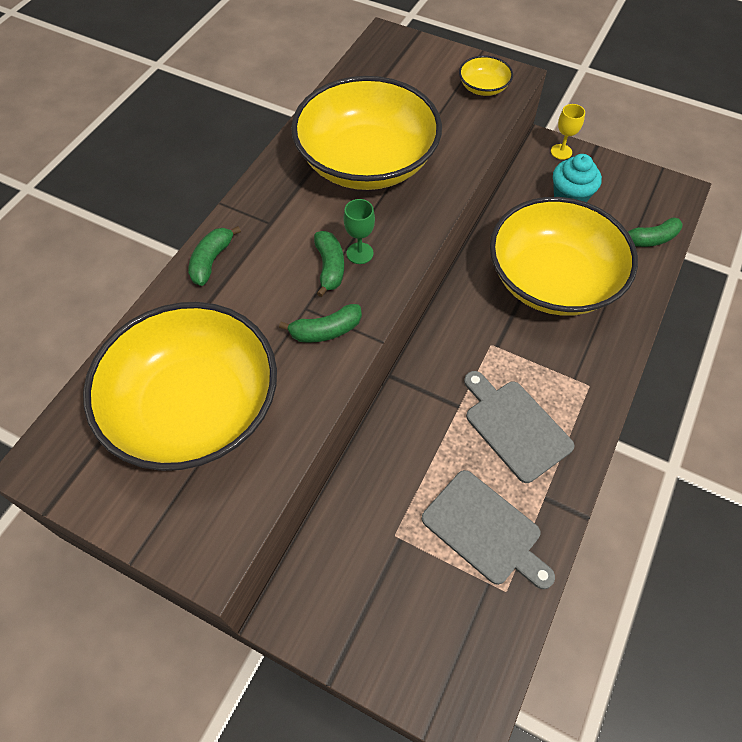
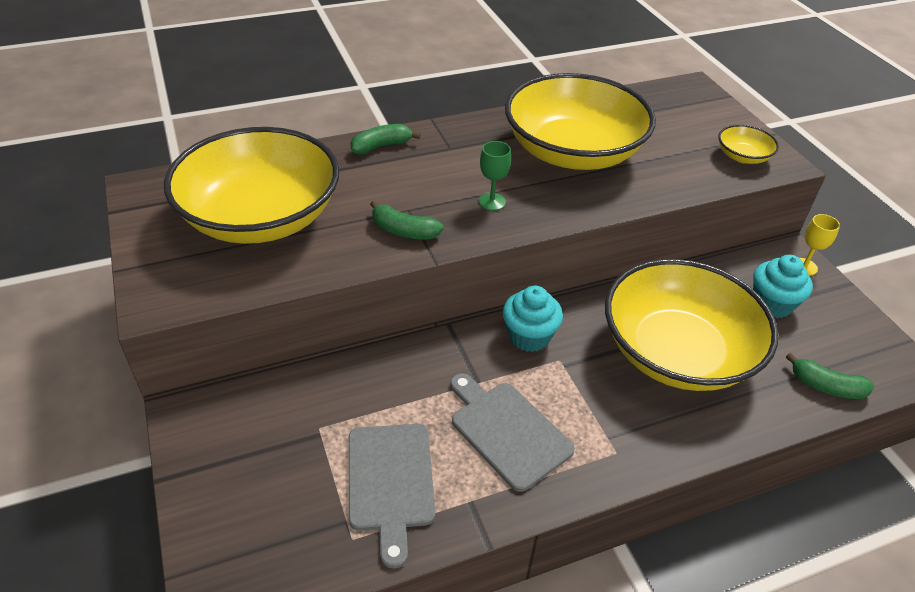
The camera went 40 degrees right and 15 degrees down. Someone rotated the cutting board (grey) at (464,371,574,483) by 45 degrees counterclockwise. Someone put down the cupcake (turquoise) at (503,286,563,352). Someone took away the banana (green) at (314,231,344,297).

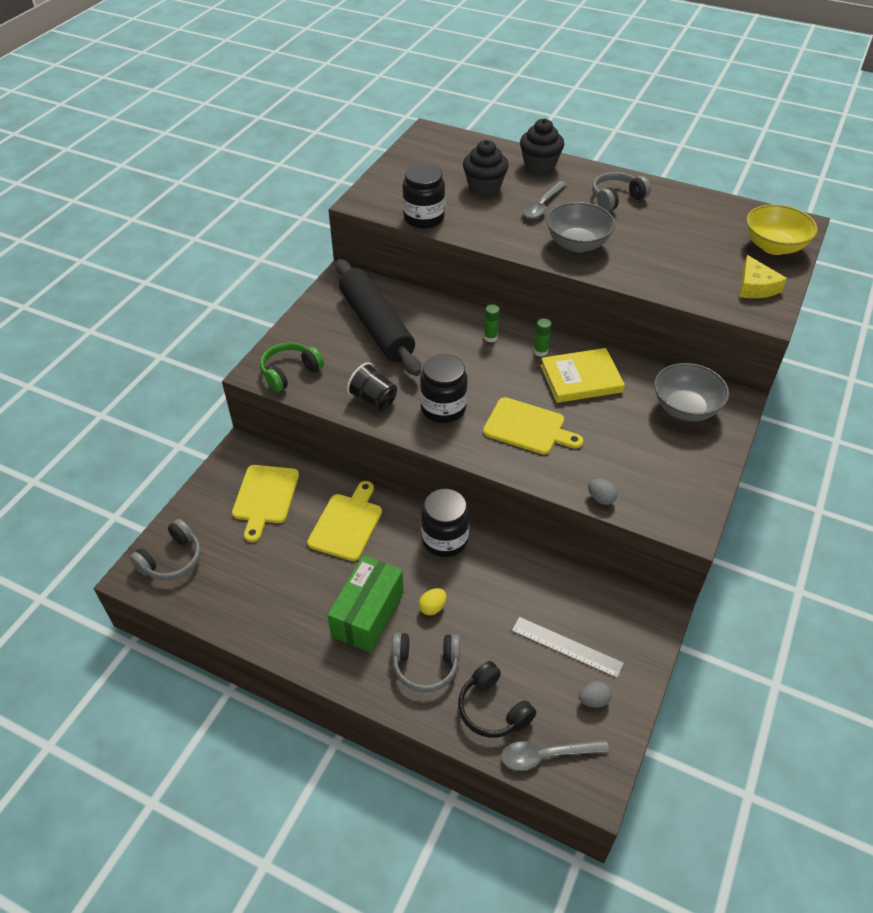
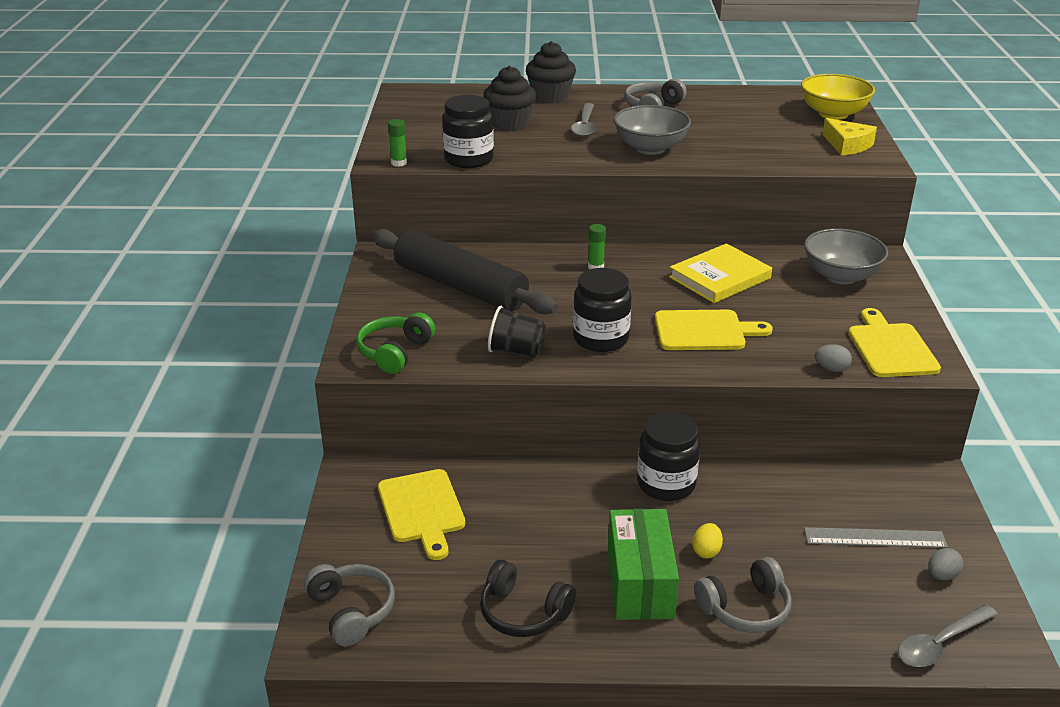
The camera went 25 degrees left and 15 degrees down. Someone rotated the headphones (grey) at (130,519,201,580) by 45 degrees counterclockwise. Someone carried the glue stick (green) from (534,318,552,357) to (388,119,407,167). Someone carried the headphones (black) from (458,661,536,738) to (480,560,576,637). Someone carried the cutting board (yellow) from (307,481,382,561) to (848,308,941,377).

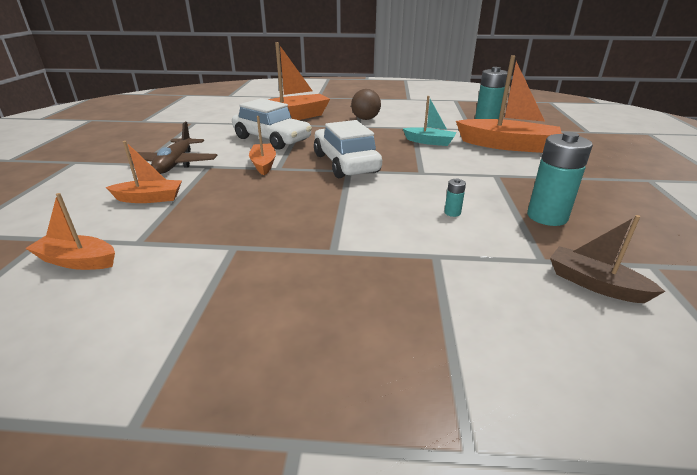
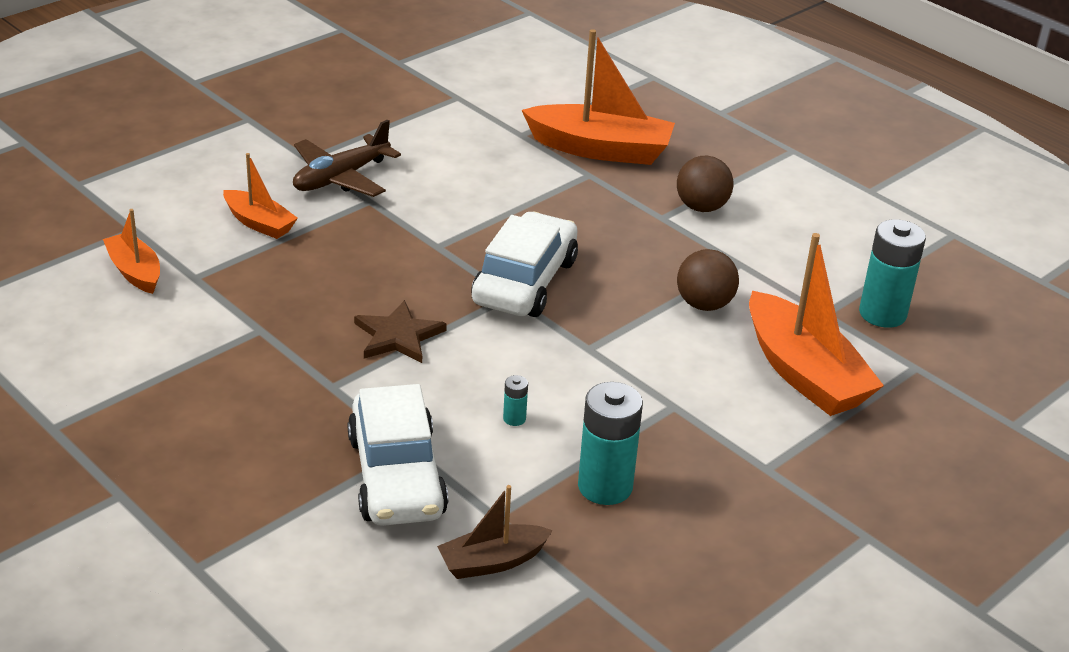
The camera went 40 degrees right and 5 degrees up. Someone carried the car (white) from (232,98,312,150) to (347,384,448,526). Someone put down the star (brown) at (354,300,447,363). Someone rotated the boat (brown) at (550,215,665,303) by 105 degrees counterclockwise. Someone swapped the boat (turquoise) at (403,96,457,146) for the ball (brown) at (677,249,739,311). Someone took away the boat (orange) at (249,116,276,175).

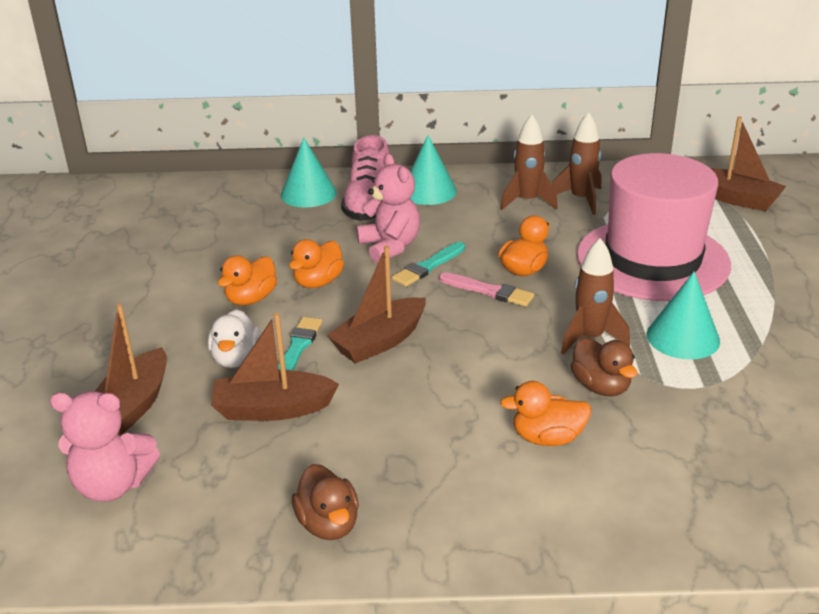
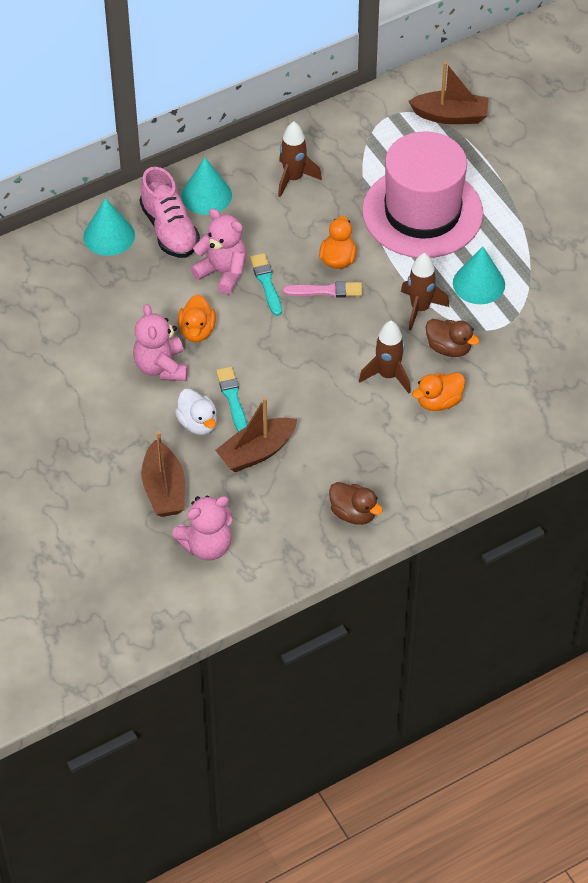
The camera went 30 degrees left and 20 degrees up. Someone swapped the duck (orange) at (217,255,277,305) for the teddy bear (pink) at (133,304,187,381). Someone rotated the brush (turquoise) at (392,242,465,287) by 150 degrees clockwise. Someone carried the rocket (brown) from (552,112,601,215) to (359,321,411,393). Someone took away the boat (brown) at (327,246,426,363).

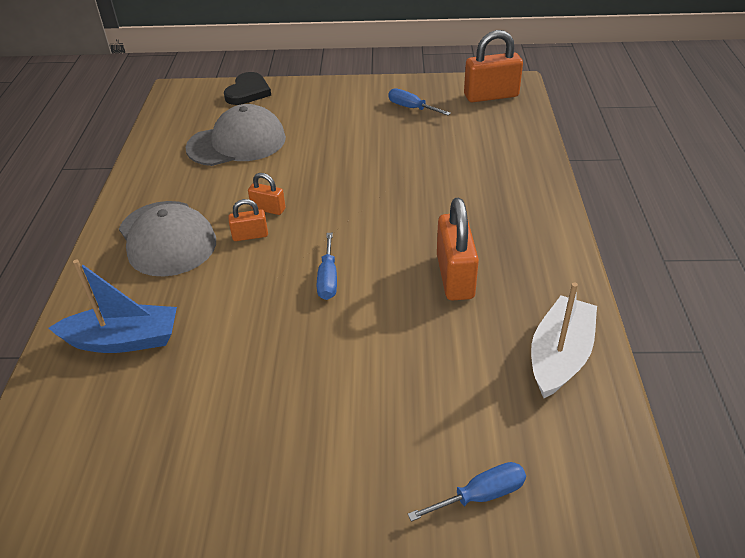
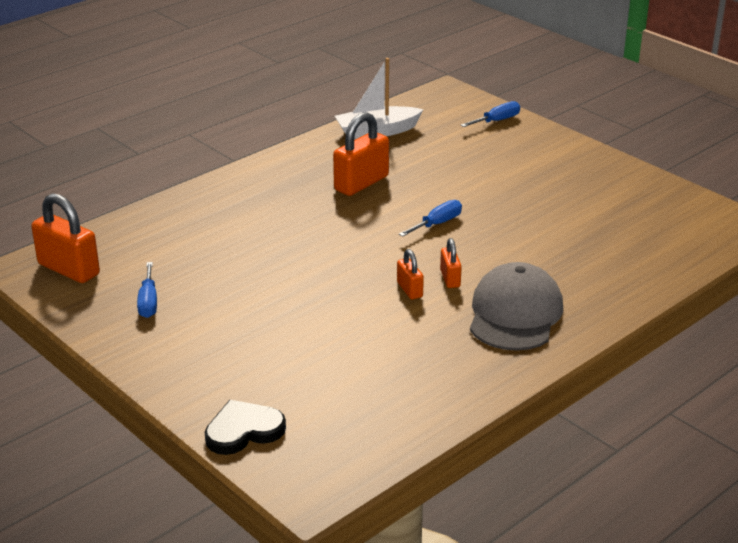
The camera went 135 degrees left and 10 degrees down. Someone rotated the padlock (orange) at (228,199,268,241) by 45 degrees clockwise. Someone rotated the screwdriver (blue) at (408,462,526,522) by 120 degrees clockwise. Someone took away the boat (blue) at (49,260,177,353). Someone took away the cap (grey) at (185,104,286,166).

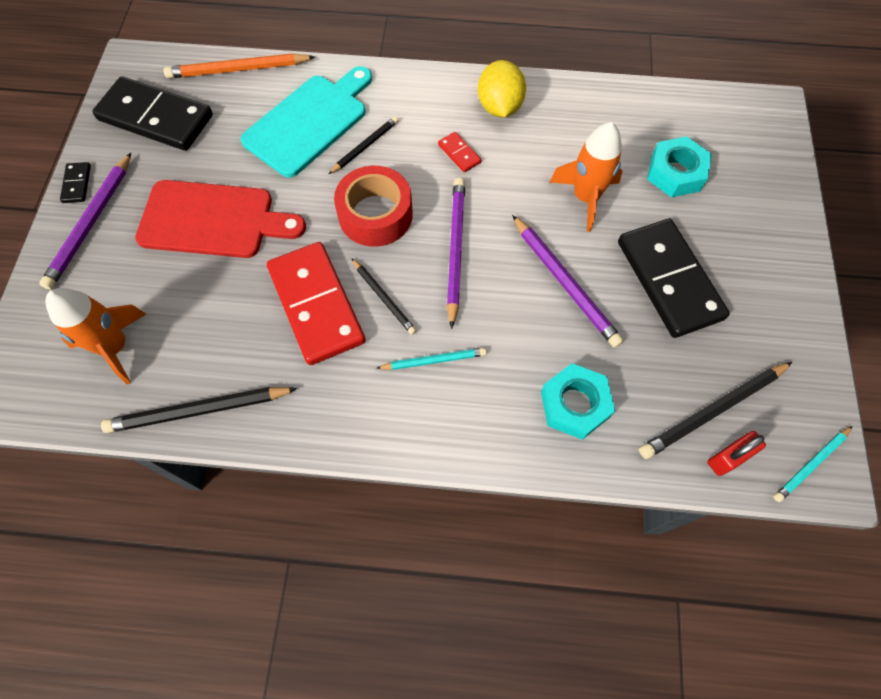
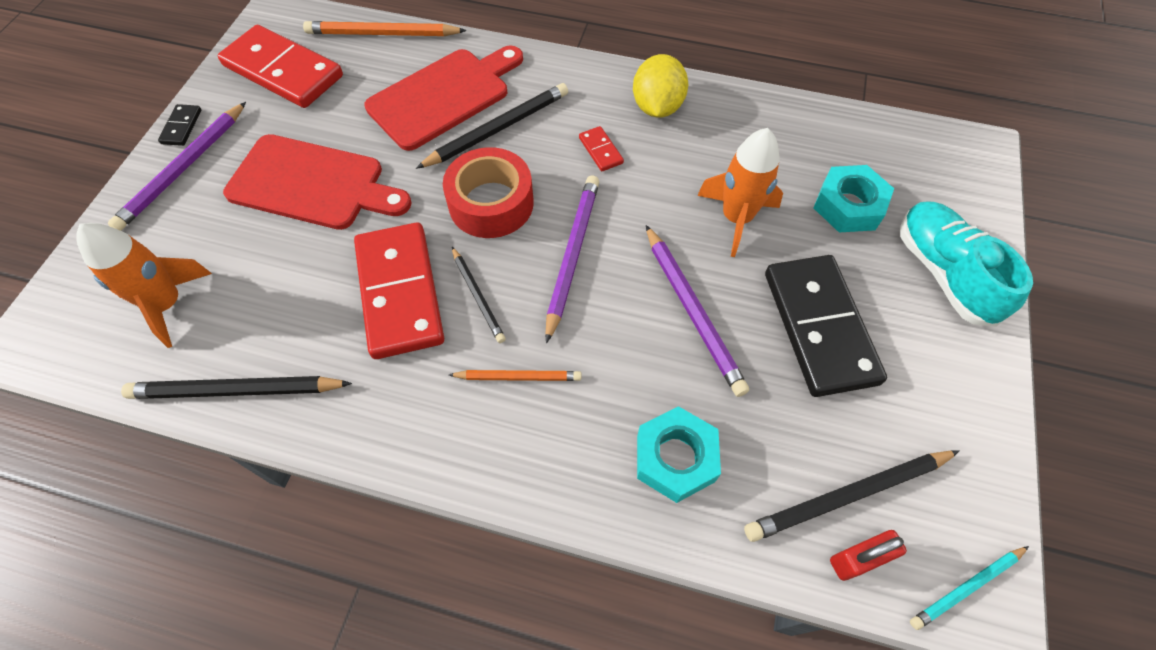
The camera went 10 degrees right and 5 degrees down. Someone repainted the domino (black) at (92,76,213,151), which became the domino (red) at (218,25,343,108). Someone repainted the cutting board (turquoise) at (240,66,372,178), which became the cutting board (red) at (364,46,523,151). Someone scaled the pencil (black) at (329,116,399,174) by 1.66. Someone repainted the pencil (turquoise) at (376,348,487,370), which became the pencil (orange) at (449,370,581,381). Someone put down the shoe (turquoise) at (900,201,1033,327).

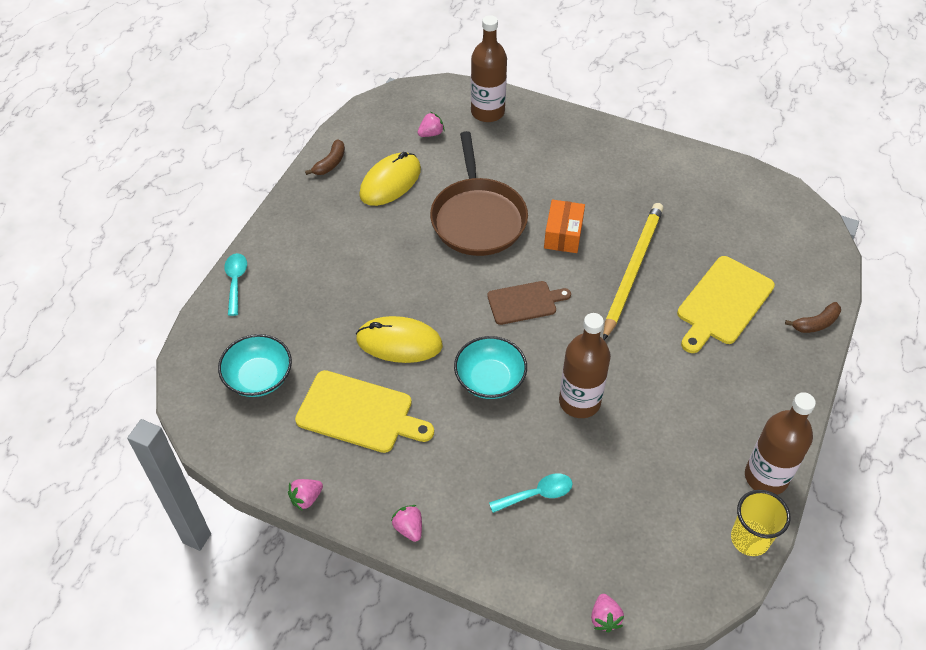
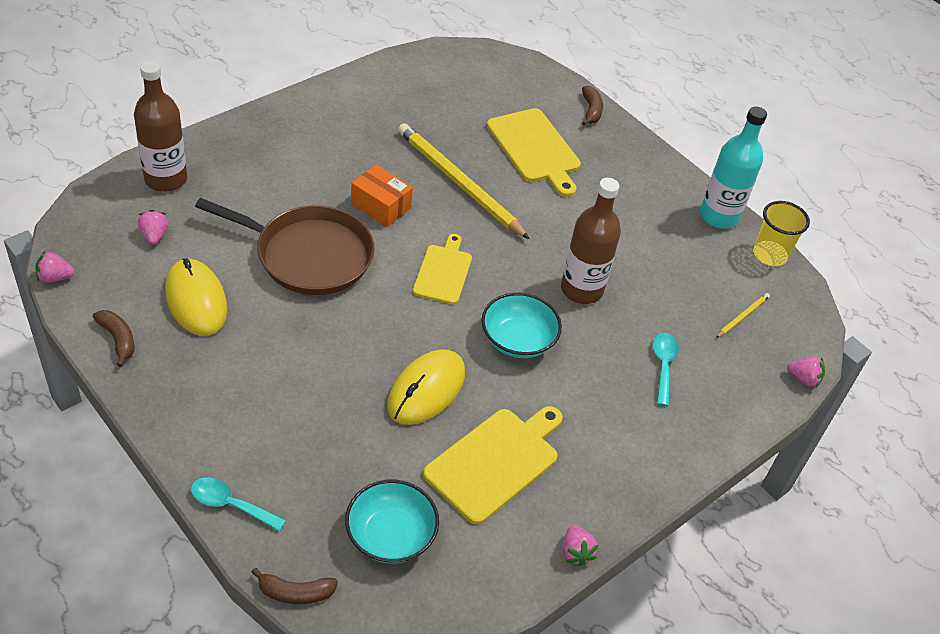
The camera went 70 degrees left and 5 degrees down. Someone carried the strawberry (pink) from (391,505,422,542) to (35,251,75,283). Someone put down the banana (brown) at (251,568,338,604). Someone repainted the cutting board (brown) at (487,281,571,325), which became the cutting board (yellow) at (413,234,472,304). Someone repainted the bottle (brown) at (745,392,816,495), which became the bottle (turquoise) at (700,106,767,229). Someone put down the pencil (yellow) at (716,293,770,338).

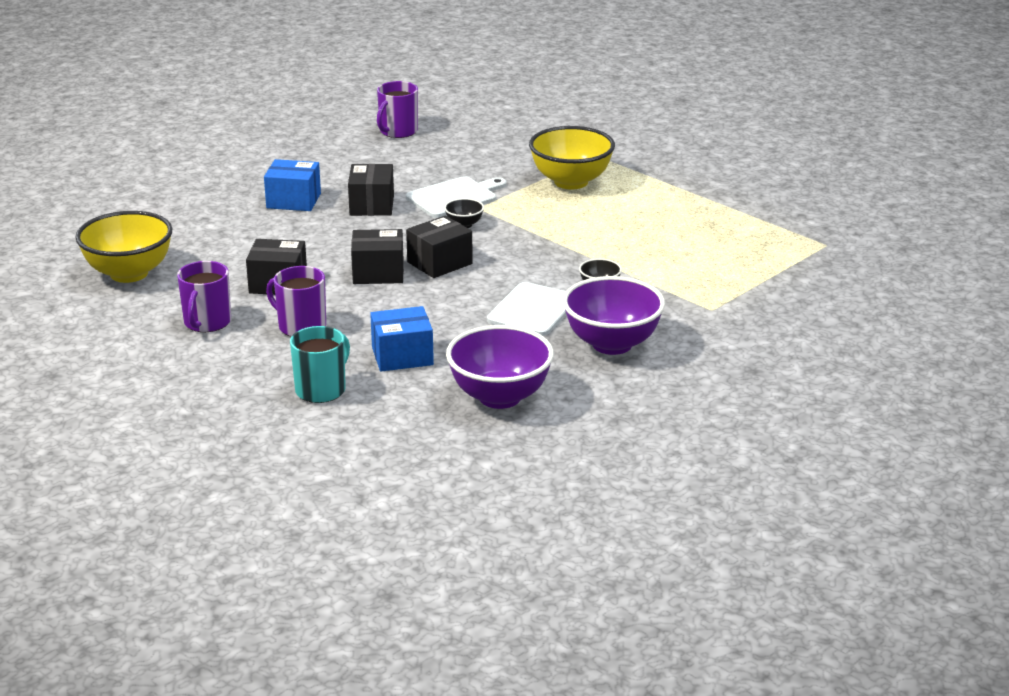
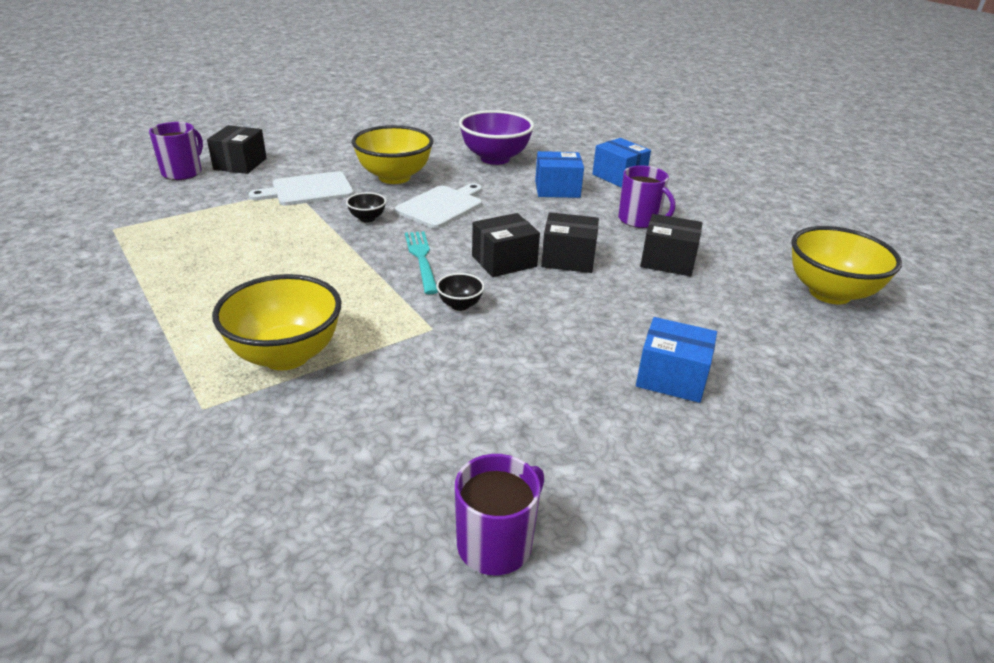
The camera went 170 degrees left and 5 degrees up. Someone carried the mug (purple) from (177,261,231,332) to (149,122,203,180). Someone carried the box (black) from (348,164,394,216) to (207,125,267,174). Someone carried the cutting board (white) from (406,176,507,218) to (248,171,354,206). Someone repainted the bowl (purple) at (563,276,665,355), which became the bowl (yellow) at (352,125,433,184). Someone put down the fork (turquoise) at (405,231,438,294). Someone swapped the mug (turquoise) at (290,326,350,403) for the box (blue) at (592,138,651,188).

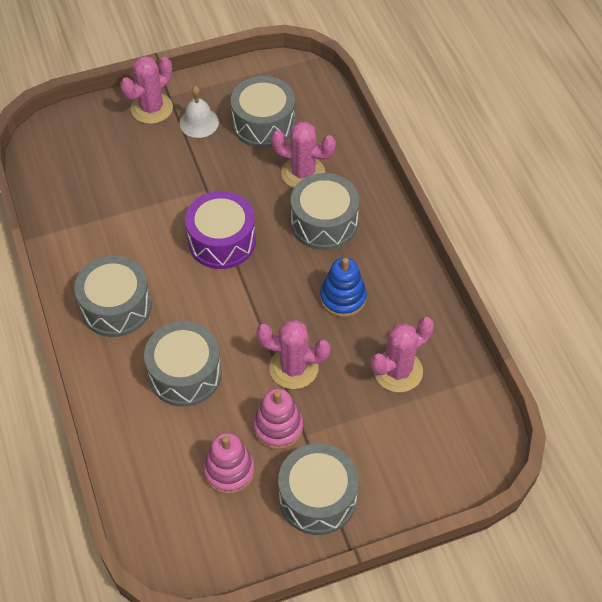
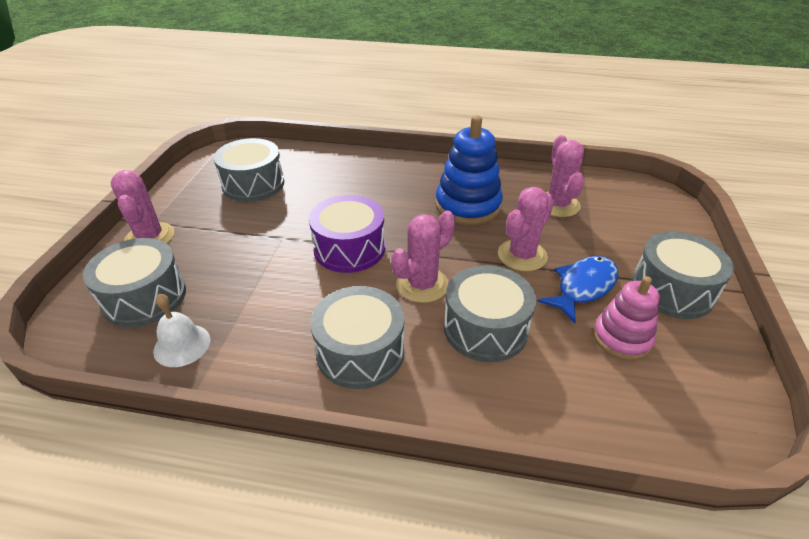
The camera went 60 degrees left and 15 degrees down. Someone carried the drum (grey) from (291,173,359,250) to (83,238,186,327). Someone carried the bell (white) from (180,86,219,138) to (153,294,210,367). Someone carried the cactus (pink) from (271,121,336,188) to (391,210,455,303). Someone scaled the stacking toy (blue) at (320,257,367,317) by 1.54. Someone swapped the stacking toy (pink) at (253,388,303,450) for the fish (blue) at (537,256,618,323).

